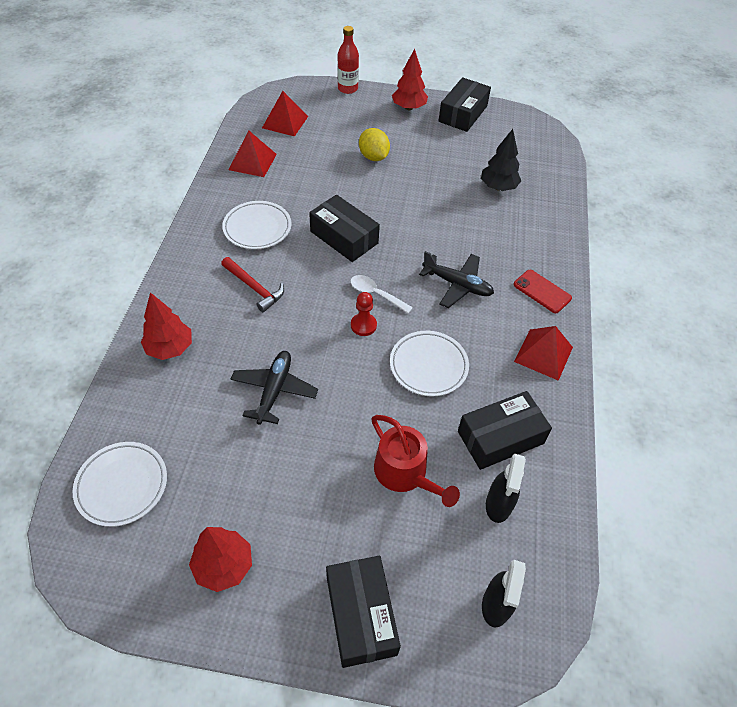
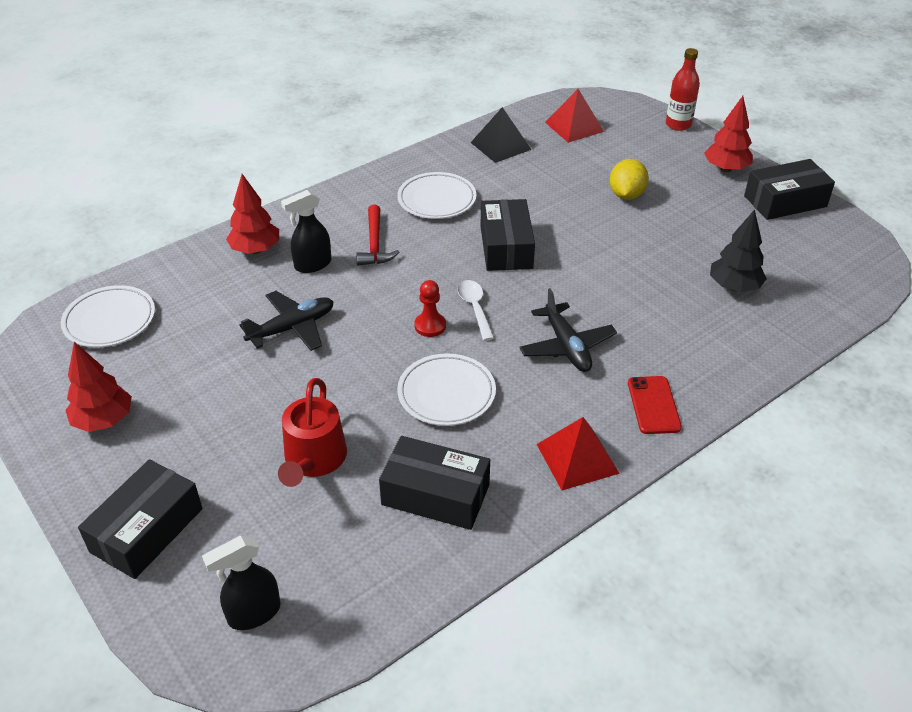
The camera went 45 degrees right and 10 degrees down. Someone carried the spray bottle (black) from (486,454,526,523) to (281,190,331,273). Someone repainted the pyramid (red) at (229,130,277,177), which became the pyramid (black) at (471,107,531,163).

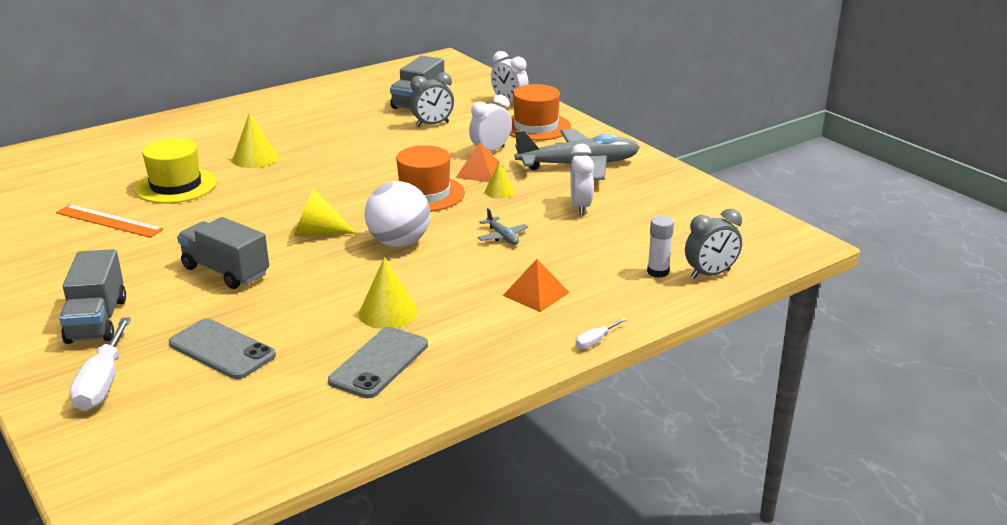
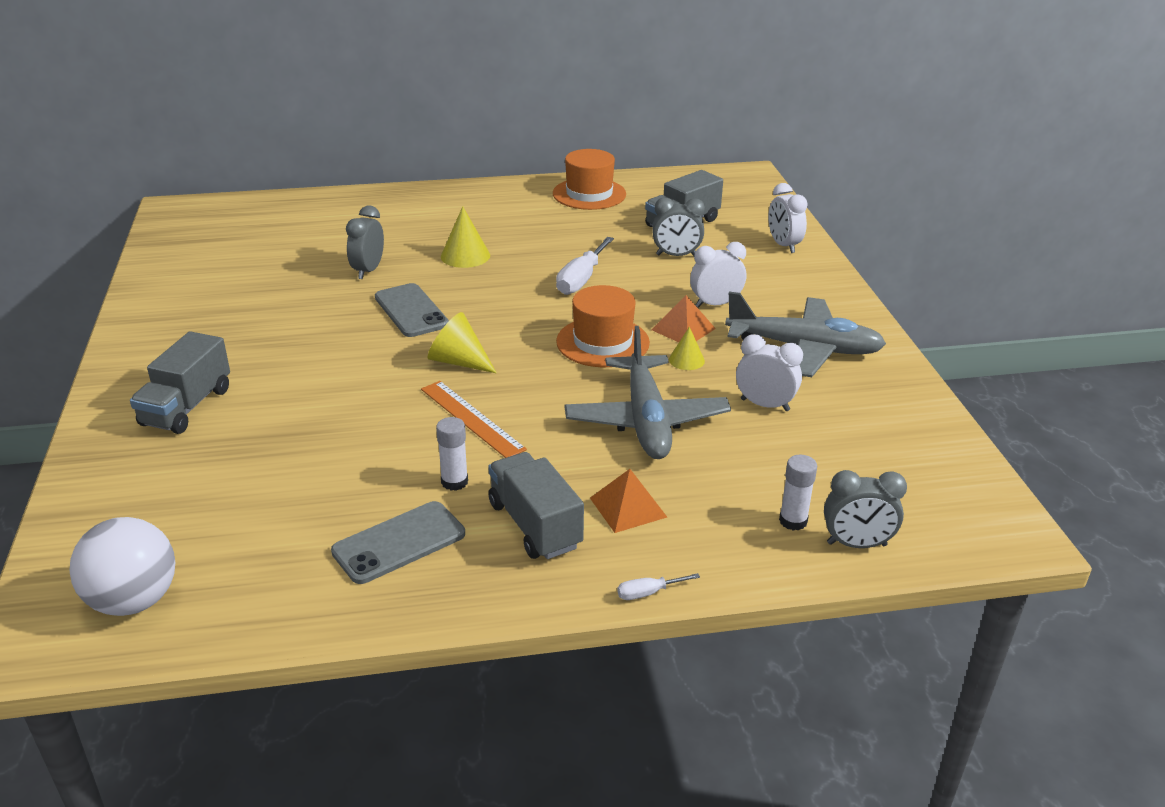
The camera went 25 degrees right and 5 degrees up. Someone carried the ball (white) from (364,181,430,247) to (70,517,176,616). Someone swapped the hat (yellow) at (135,138,216,204) for the clock (grey) at (346,206,384,279). Someone carried the phone (grey) from (169,318,276,379) to (375,283,449,337). Someone carried the ruler (orange) from (56,204,163,238) to (421,381,527,458). Someone swapped the cone (yellow) at (359,257,417,329) for the glue stick (white) at (436,417,468,491). Someone carried the truck (grey) from (177,217,269,289) to (488,452,584,559). Someone carried the hat (orange) from (509,84,571,141) to (553,149,626,210). Someone carried the screwdriver (white) from (69,318,131,411) to (556,237,614,295). Someone scaled the plane (grey) at (478,208,528,245) by 2.47. Someone rotated the clock (white) at (570,144,594,215) by 90 degrees counterclockwise.

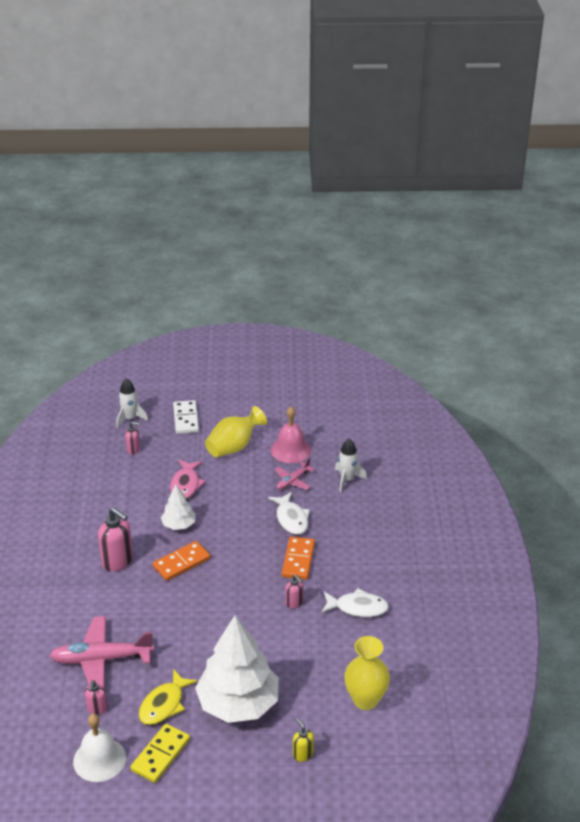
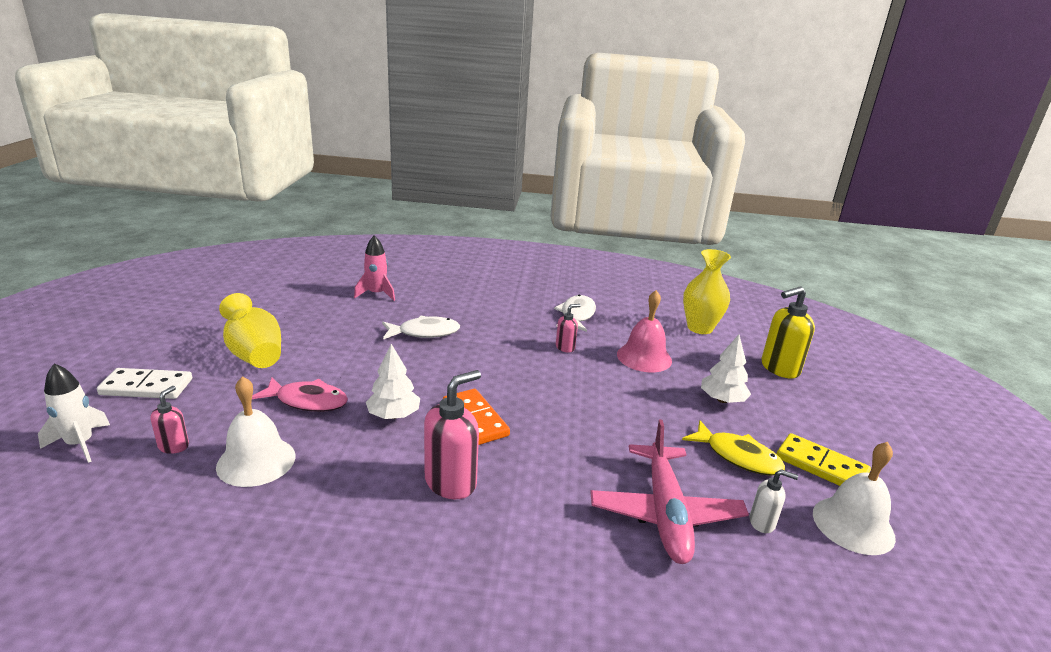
The camera went 85 degrees left and 10 degrees down. Someone put down the bell (white) at (216,376,295,487). Someone repainted the rocket (white) at (335,439,367,492), which became the rocket (pink) at (354,235,395,301). Someone carried the bell (pink) from (271,407,311,463) to (617,290,672,372). Someone scaled the tree (white) at (195,615,279,723) by 0.49. Someone repainted the soap dispenser (pink) at (85,680,108,715), which became the soap dispenser (white) at (749,469,798,533). Someone scaled the soap dispenser (yellow) at (293,718,314,762) by 1.86. Someone took away the plane (pink) at (275,458,315,490). Someone took away the domino (orange) at (282,537,315,580).

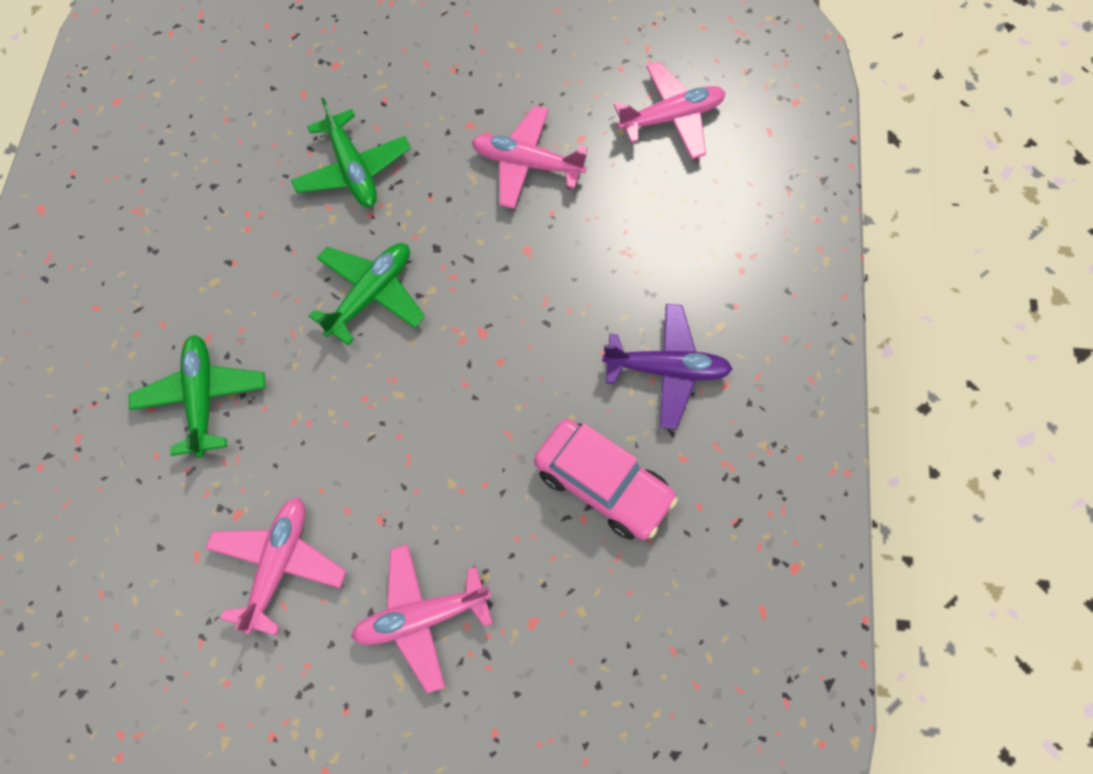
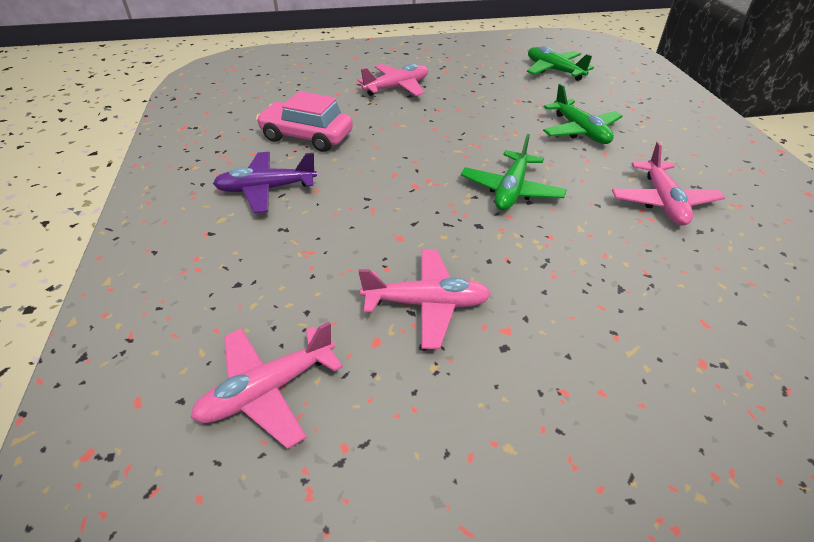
The camera went 165 degrees right and 25 degrees down. Someone carried the plane (green) from (291,97,411,207) to (527,46,594,81). Someone carried the plane (pink) from (205,497,346,636) to (612,142,725,226).

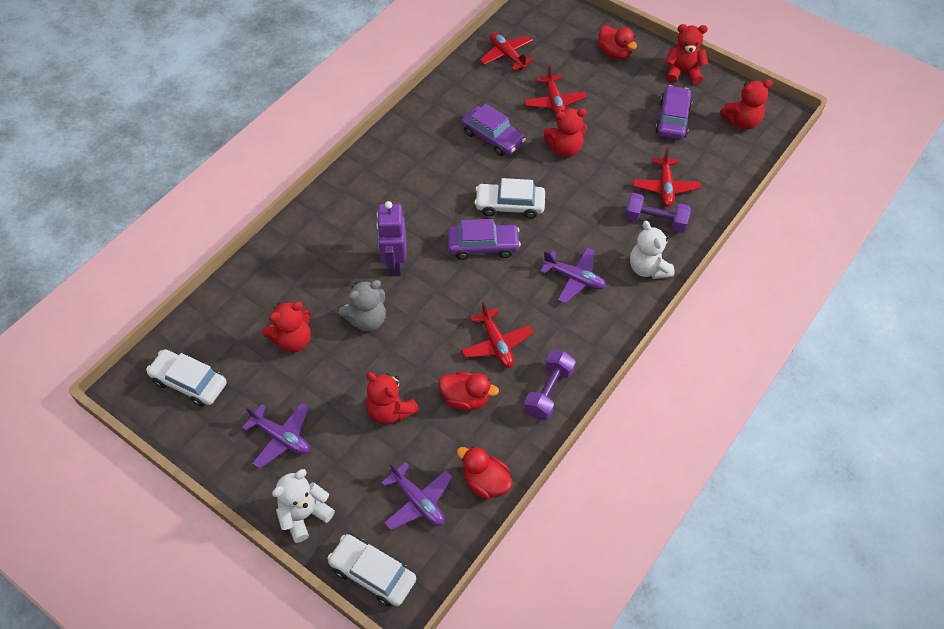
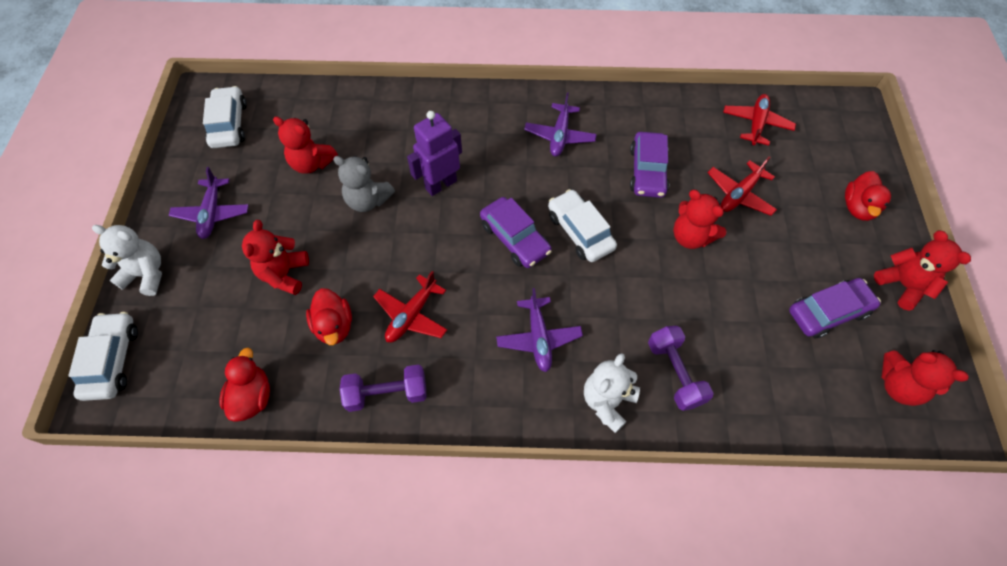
The camera went 55 degrees right and 5 degrees up. Someone carried the plane (purple) from (381,462,453,530) to (524,92,597,156). Someone took away the plane (red) at (633,147,701,207).

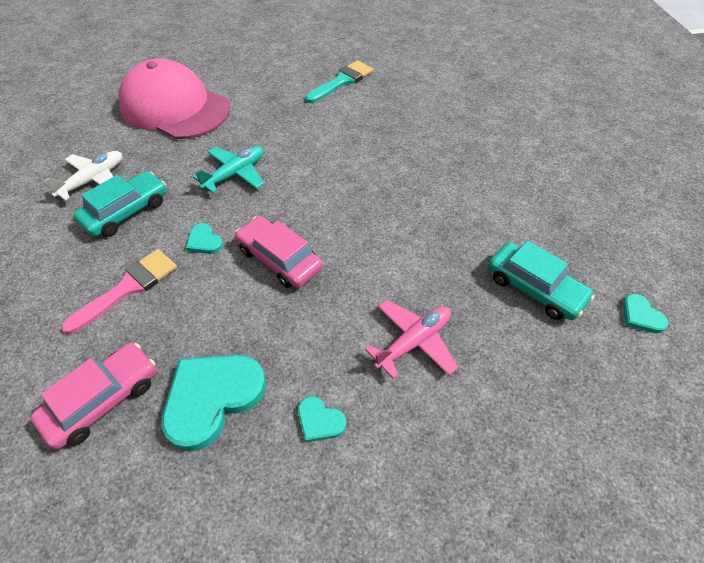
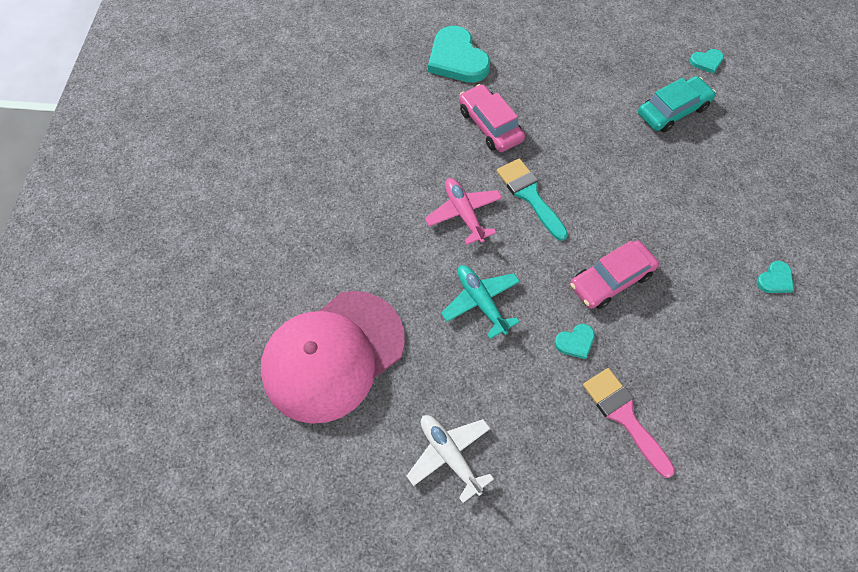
The camera went 75 degrees left and 10 degrees up. Someone carried the plane (pink) from (365,300,458,379) to (425,178,502,245). Someone carried the heart (turquoise) from (162,355,266,452) to (428,26,490,83). Someone carried the car (pink) from (30,343,156,449) to (459,84,525,152). Someone carried the brush (turquoise) from (305,60,374,103) to (497,158,568,241). Someone took away the car (turquoise) at (73,171,167,237).

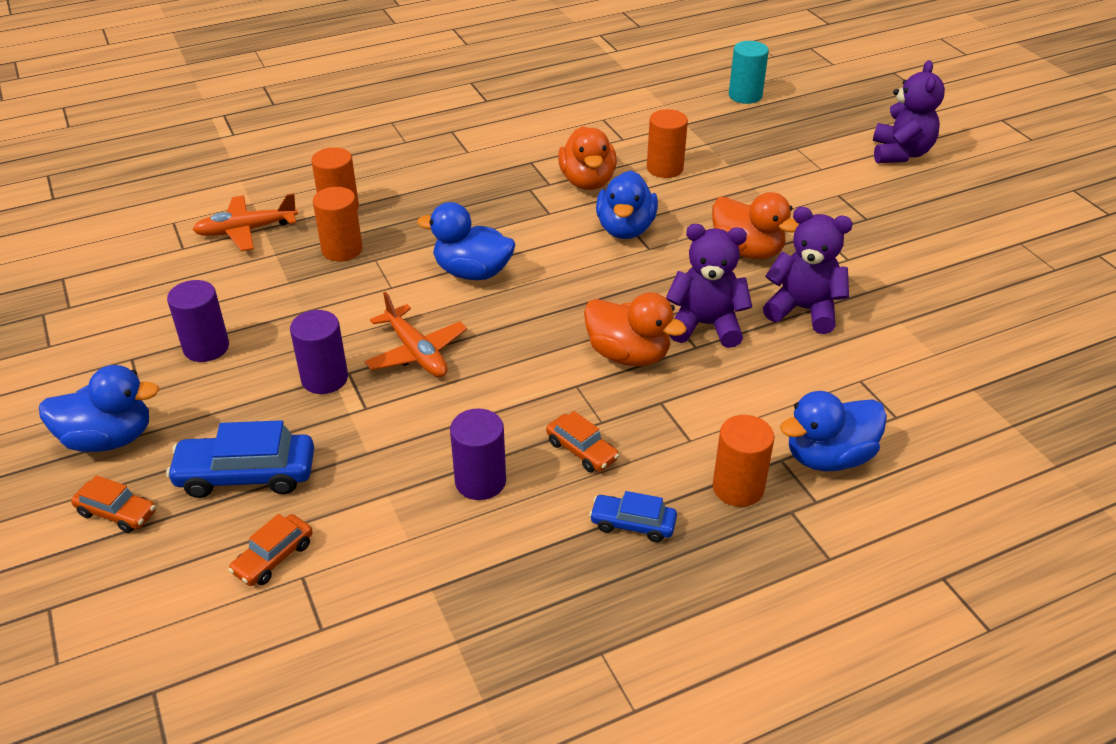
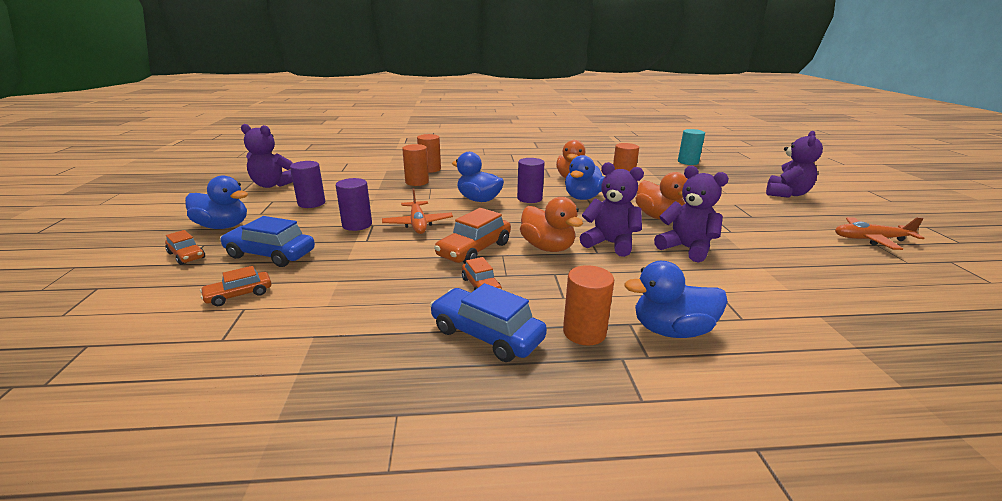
The camera went 20 degrees right and 15 degrees down. Someone put down the teddy bear (purple) at (241,124,293,188). Someone scaled the car (blue) at (589,491,677,542) by 1.71. Someone put down the car (orange) at (434,208,511,264). Someone carried the cylinder (purple) from (450,408,506,500) to (517,158,545,203). Someone carried the plane (orange) from (192,193,298,251) to (835,217,924,250).

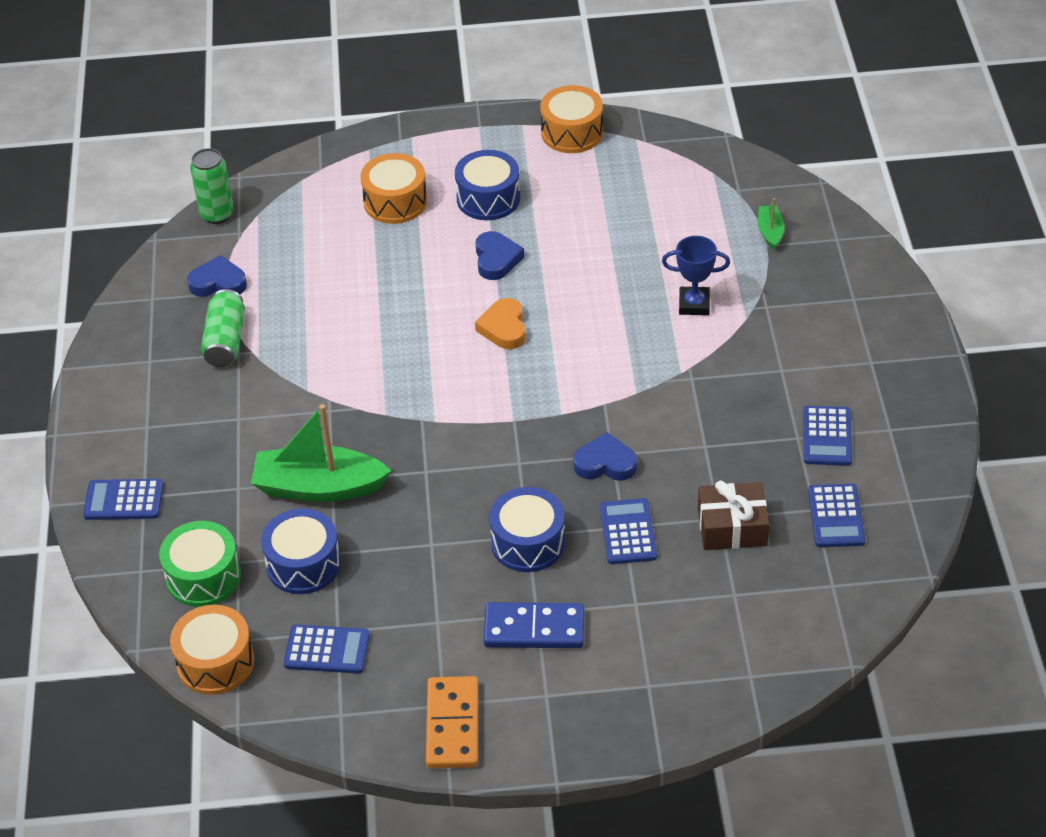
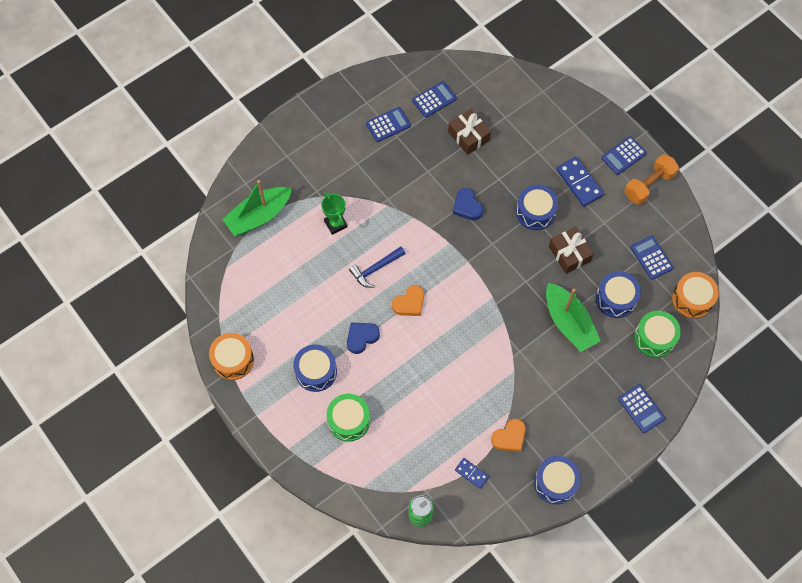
The camera went 125 degrees left and 20 degrees up. Someone scaled the boat (green) at (758,198,785,250) by 2.14. Someone repainted the trophy (blue) at (662,236,730,315), which became the trophy (green) at (321,192,348,235). Someone repainted the drum (orange) at (360,153,427,224), which became the drum (green) at (326,394,370,442). Someone put down the hammer (blue) at (349,247,406,288). Someone swapped the heart (blue) at (187,255,247,297) for the domino (blue) at (455,458,489,489). Someone swapped the can (green) at (201,289,245,367) for the heart (orange) at (491,419,526,452). Someone put down the drum (blue) at (534,456,581,504). Someone put down the gift (brown) at (549,227,594,274). Someone carried the calculator (blue) from (600,498,657,564) to (601,136,647,175). Someone swapped the domino (orange) at (426,676,478,769) for the dumbbell (orange) at (624,154,679,205).

